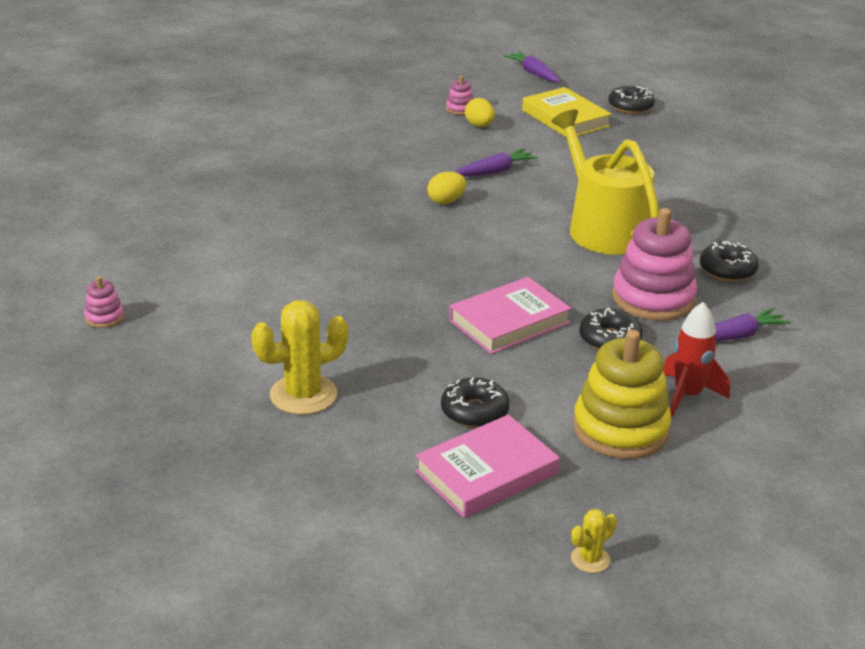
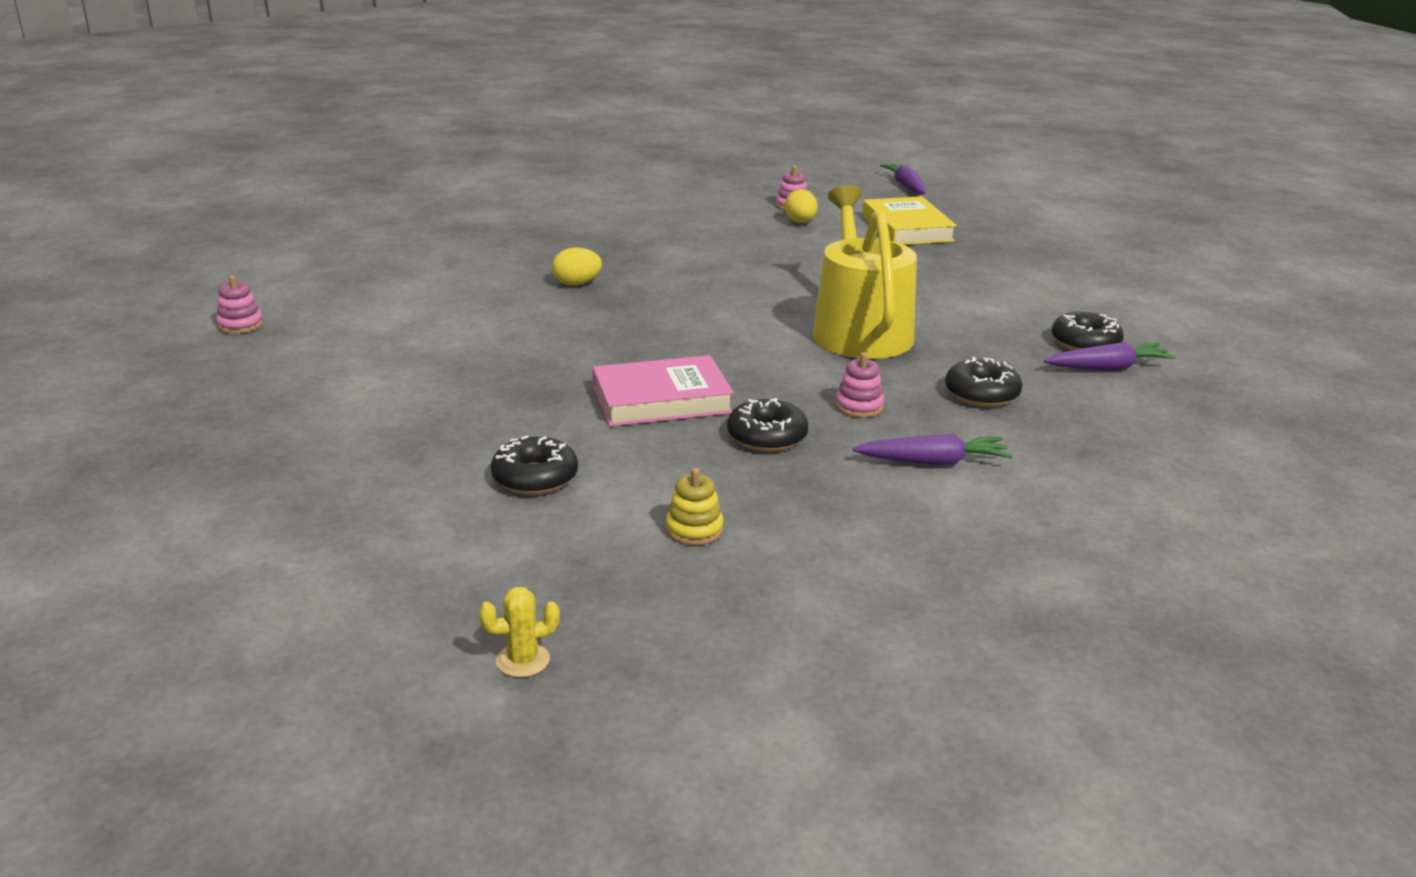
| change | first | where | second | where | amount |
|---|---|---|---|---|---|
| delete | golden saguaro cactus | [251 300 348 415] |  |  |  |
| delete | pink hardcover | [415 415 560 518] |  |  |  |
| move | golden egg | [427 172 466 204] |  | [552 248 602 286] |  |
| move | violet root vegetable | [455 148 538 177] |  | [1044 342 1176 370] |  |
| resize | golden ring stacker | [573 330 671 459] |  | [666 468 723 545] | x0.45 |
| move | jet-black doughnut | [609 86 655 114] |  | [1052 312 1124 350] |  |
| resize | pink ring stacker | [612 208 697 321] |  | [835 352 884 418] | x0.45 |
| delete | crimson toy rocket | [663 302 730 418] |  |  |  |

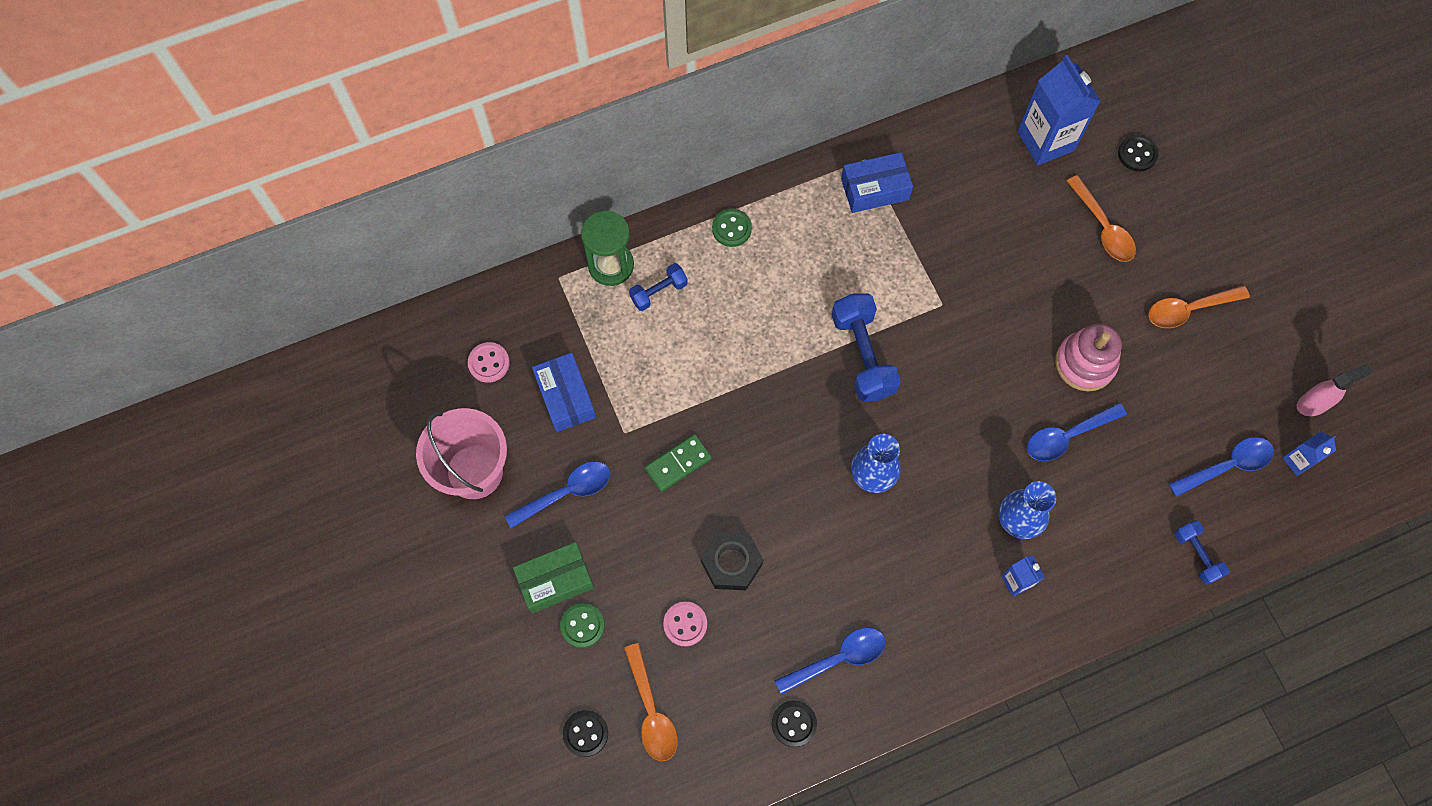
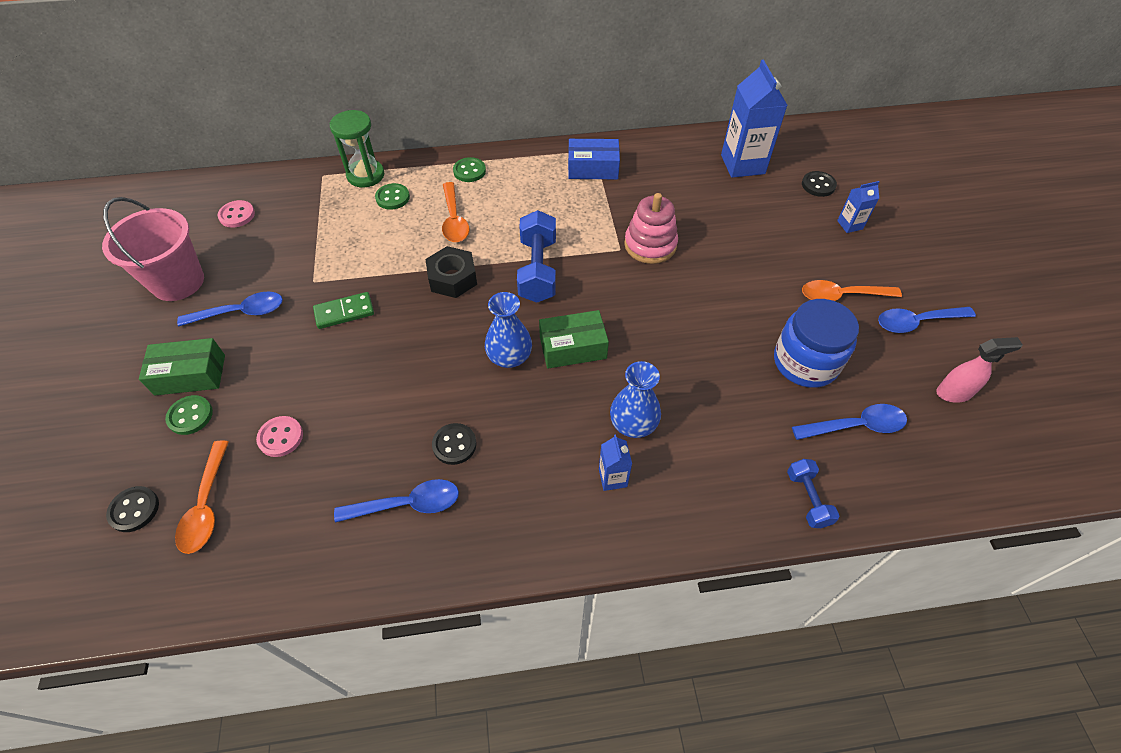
| change | first | where | second | where | amount |
|---|---|---|---|---|---|
| delete | cobalt package | [532 353 596 432] |  |  |  |
| replace | cobalt free weight | [629 263 688 311] | green sewing button | [375 183 410 210] |  |
| move | jet-black hexagon nut | [701 531 763 590] |  | [425 246 477 298] |  |
| move | jet-black sewing button | [772 700 817 747] |  | [432 423 477 465] |  |
| move | cobalt teaspoon | [1027 403 1127 461] |  | [878 307 976 333] |  |
| move | pink ring stacker | [1055 324 1122 391] |  | [624 193 678 264] |  |
| move | orange teaspoon | [1067 175 1136 262] |  | [442 182 469 242] |  |
| move | cobalt carton | [1282 432 1336 476] |  | [837 181 879 233] |  |
| insert |  |  | green package | [539 310 609 368] |  |
| insert |  |  | cobalt preserve jar | [774 299 859 388] |  |

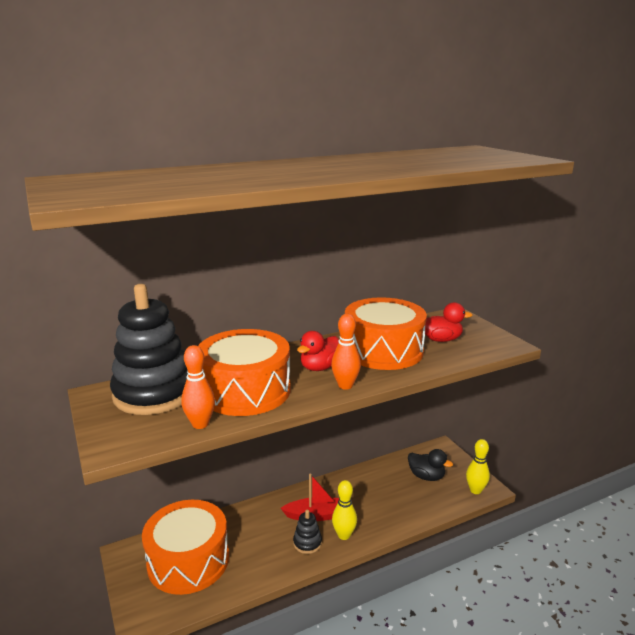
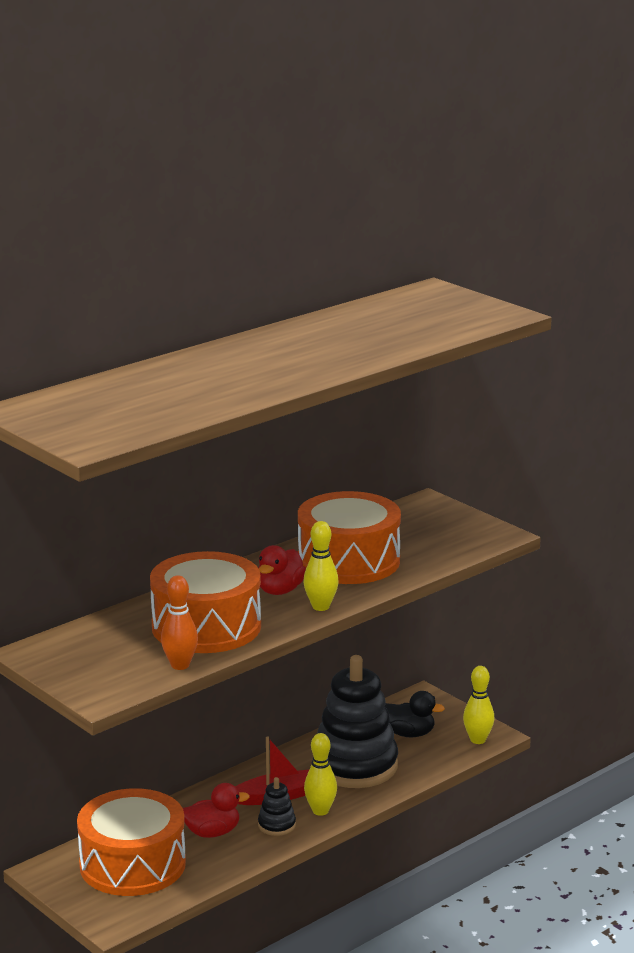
| change | first | where | second | where | amount |
|---|---|---|---|---|---|
| move | jet-black ring stacker | [110 284 188 415] |  | [317 655 398 788] |  |
| recolor | orange bowling pin | [331 314 361 390] | golden bowling pin | [303 521 339 611] |  |
| move | crimson toy duck | [425 302 473 342] |  | [183 783 250 838] |  |

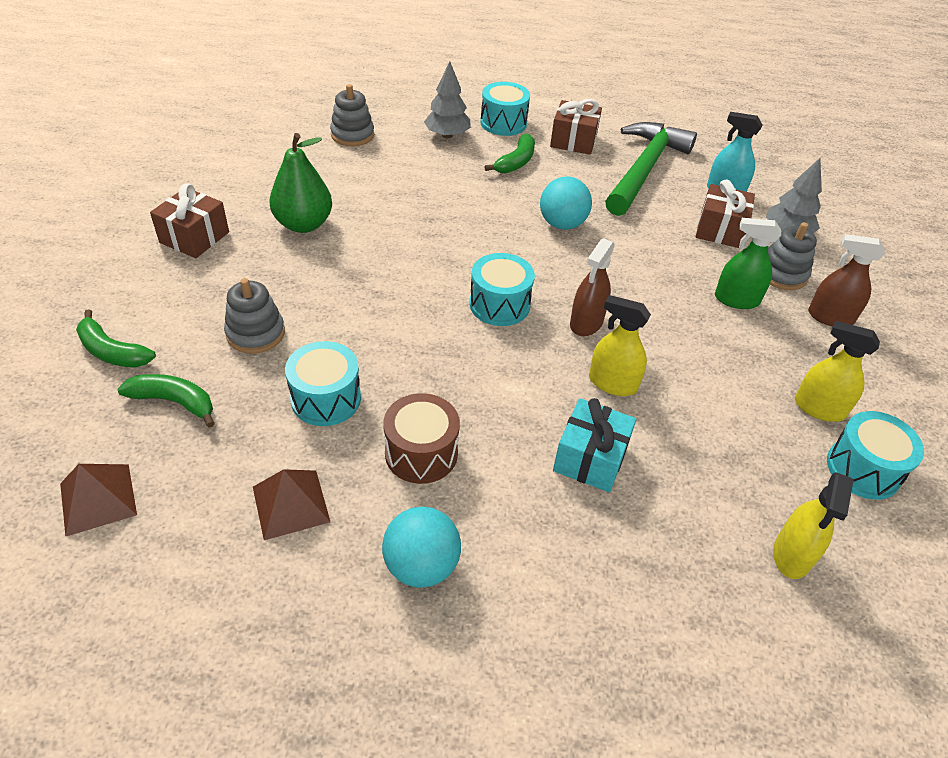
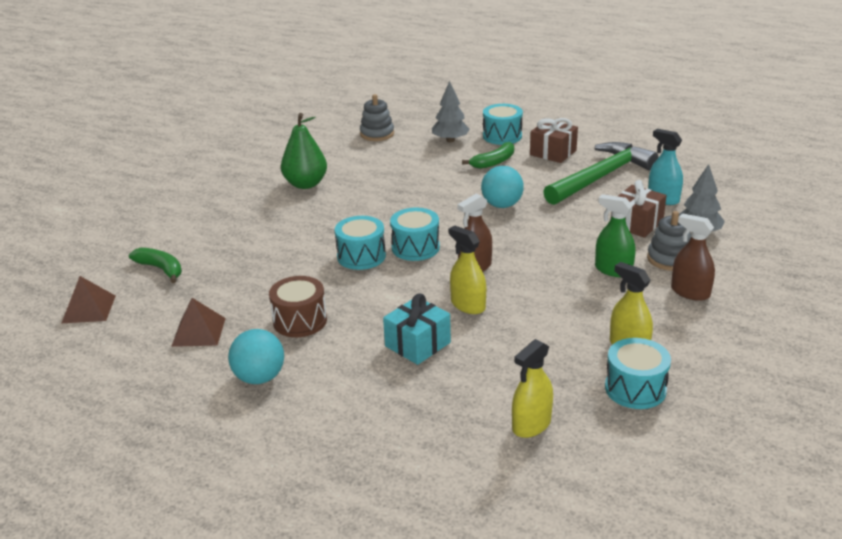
| change | first | where | second | where | amount |
|---|---|---|---|---|---|
| delete | green toy banana | [76 309 156 368] |  |  |  |
| delete | russet gift | [150 183 229 258] |  |  |  |
| delete | grey ring stacker | [224 278 285 354] |  |  |  |
| move | teal toy drum | [285 341 361 426] |  | [335 216 386 270] |  |

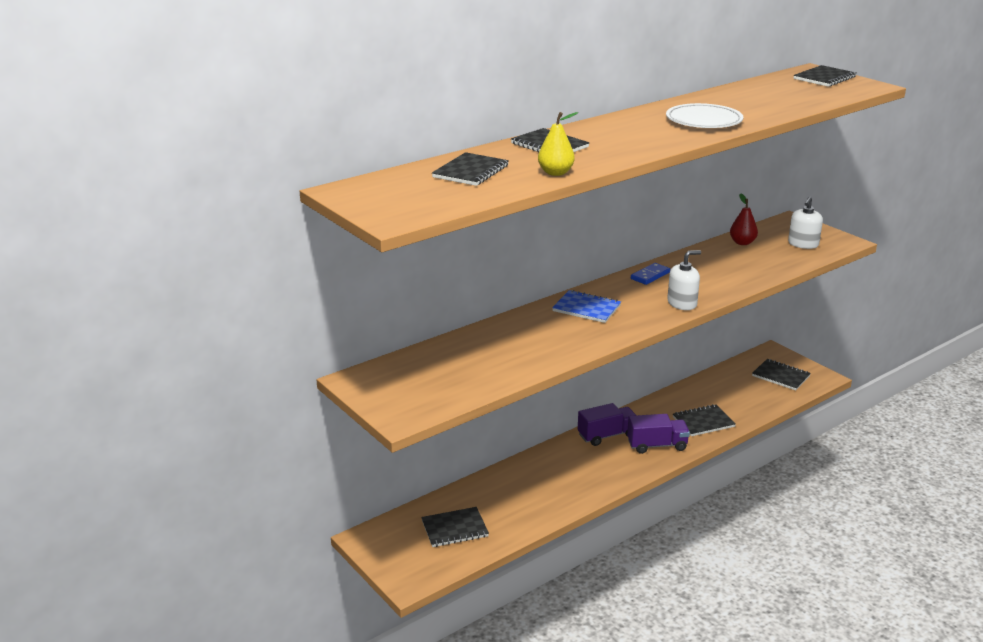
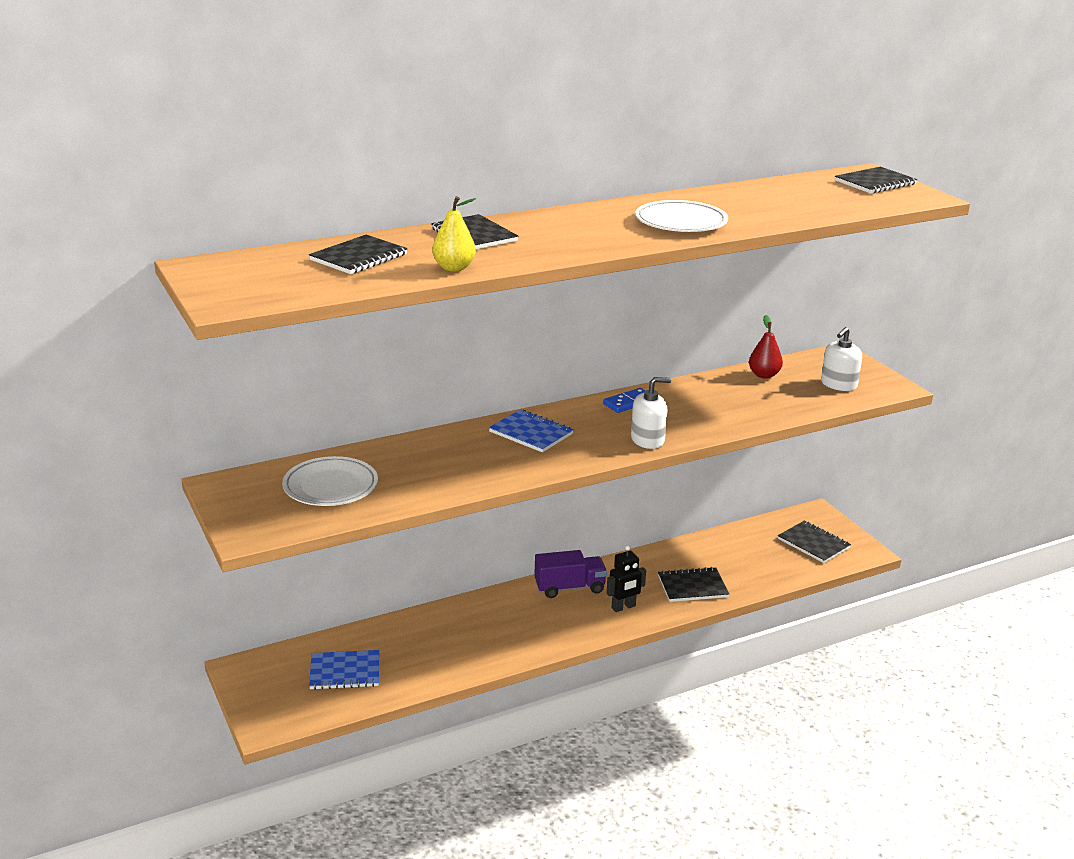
| change | first | where | second | where | amount |
|---|---|---|---|---|---|
| recolor | jet-black notebook | [421 507 489 547] | cobalt notebook | [309 650 379 690] |  |
| replace | violet toy truck | [627 414 690 454] | jet-black toy robot | [606 545 646 612] |  |
| insert |  |  | snow-white dinner plate | [282 456 378 506] |  |

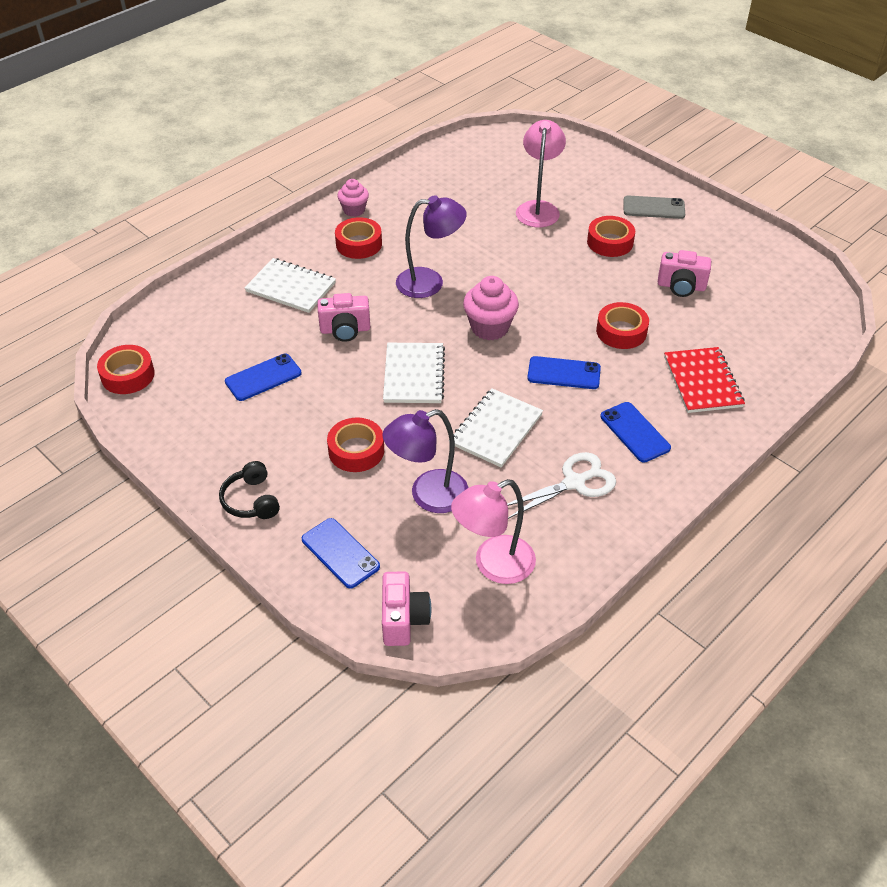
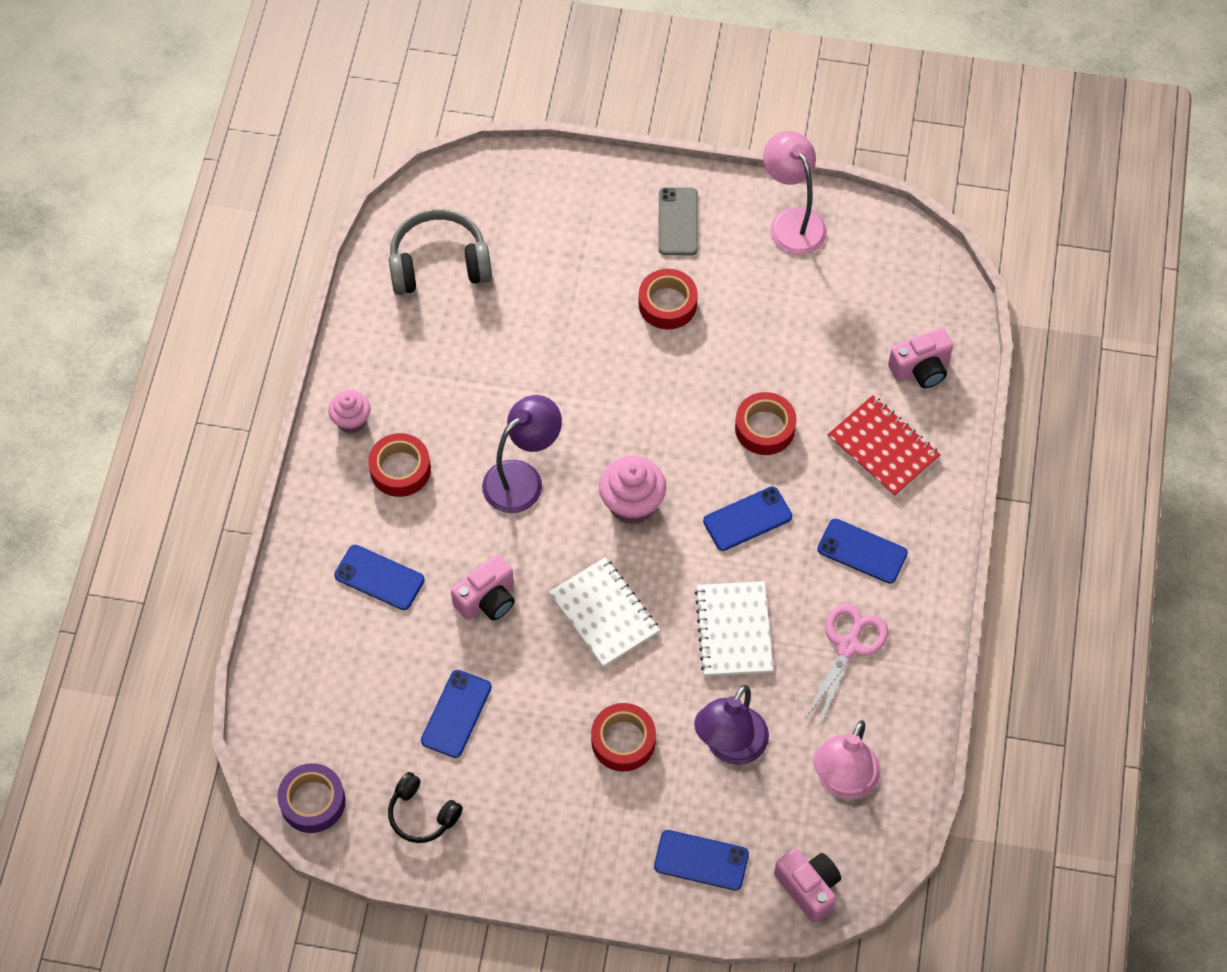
| change | first | where | second | where | amount |
|---|---|---|---|---|---|
| recolor | crimson tape | [97 345 155 394] | violet tape | [277 763 345 833] |  |
| move | jet-black headset | [219 461 280 519] |  | [388 772 463 843] |  |
| replace | snow-white notebook | [245 258 336 313] | cobalt phone | [334 545 425 610] |  |
| recolor | snow-white scissors | [507 452 616 519] | pink scissors | [804 604 888 726] |  |
| move | pink reading lamp | [516 120 566 227] |  | [763 131 827 255] |  |
| rotate | grey phone | [623 196 685 219] |  | [658 187 698 255] | 60 degrees counterclockwise |
| move | pink compact camera | [658 250 711 297] |  | [888 328 953 388] |  |
| insert |  |  | grey headset | [389 209 492 295] |  |

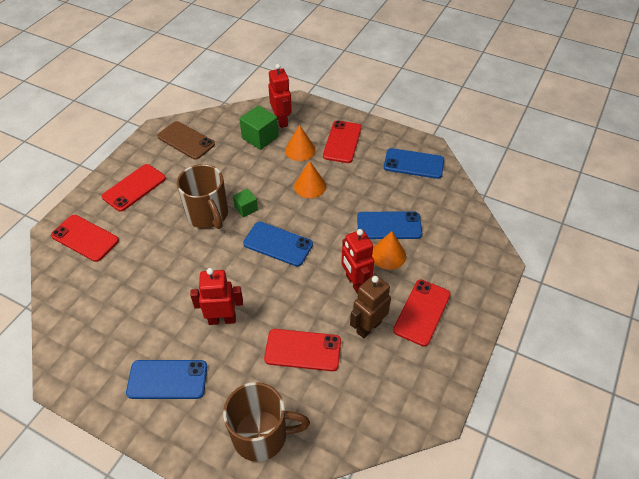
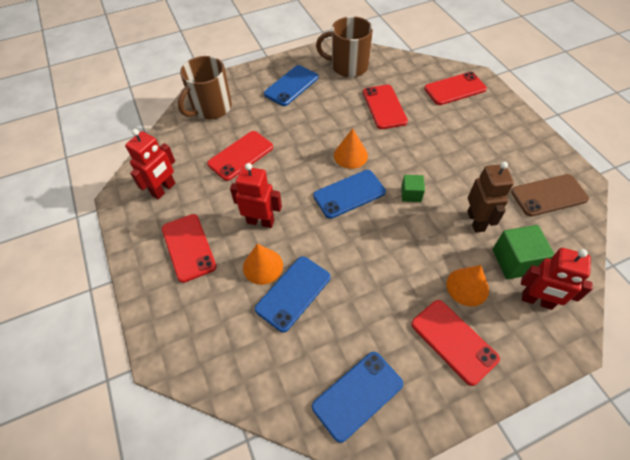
| change | first | where | second | where | amount |
|---|---|---|---|---|---|
| move | crimson phone | [102 164 166 212] |  | [363 85 408 129] |  |
| move | russet tea mug | [177 164 228 229] |  | [316 16 373 77] |  |
| move | crimson toy robot | [190 268 243 325] |  | [125 129 175 199] |  |
| move | orange cone shape | [294 161 326 198] |  | [334 128 368 169] |  |
| move | russet toy robot | [350 274 391 338] |  | [467 161 514 232] |  |

